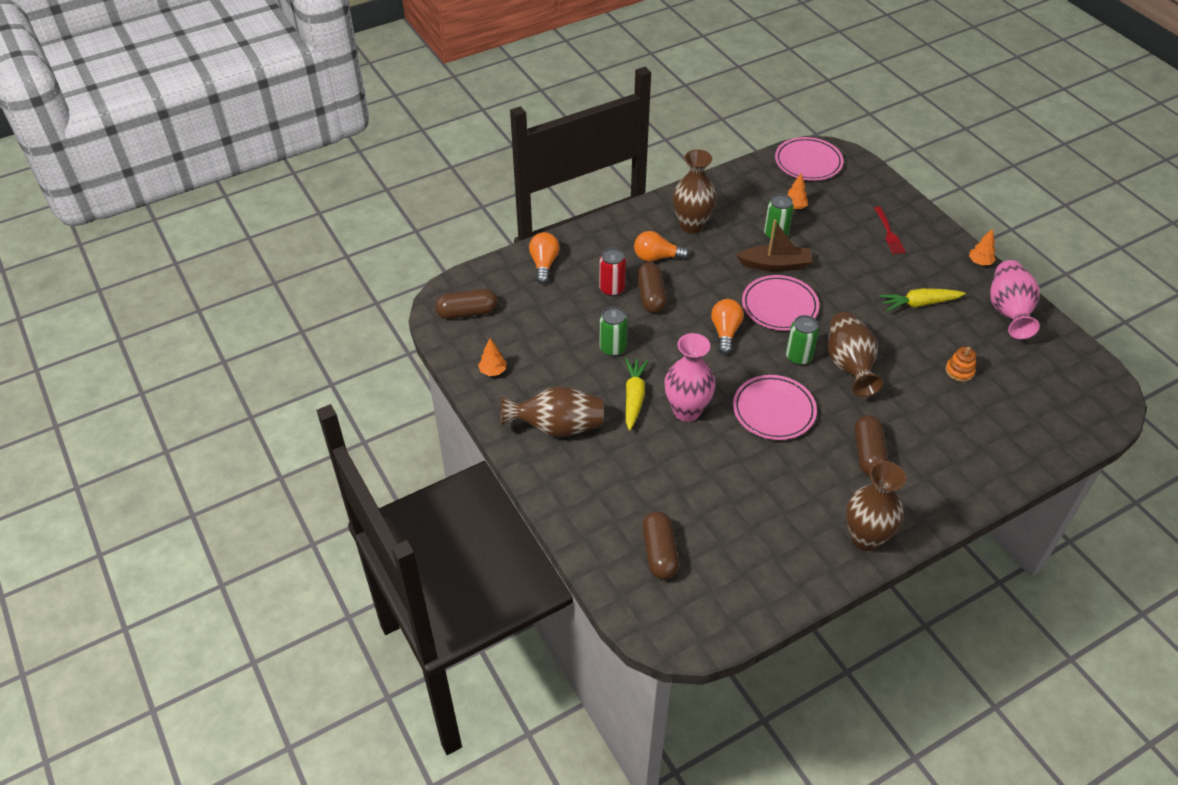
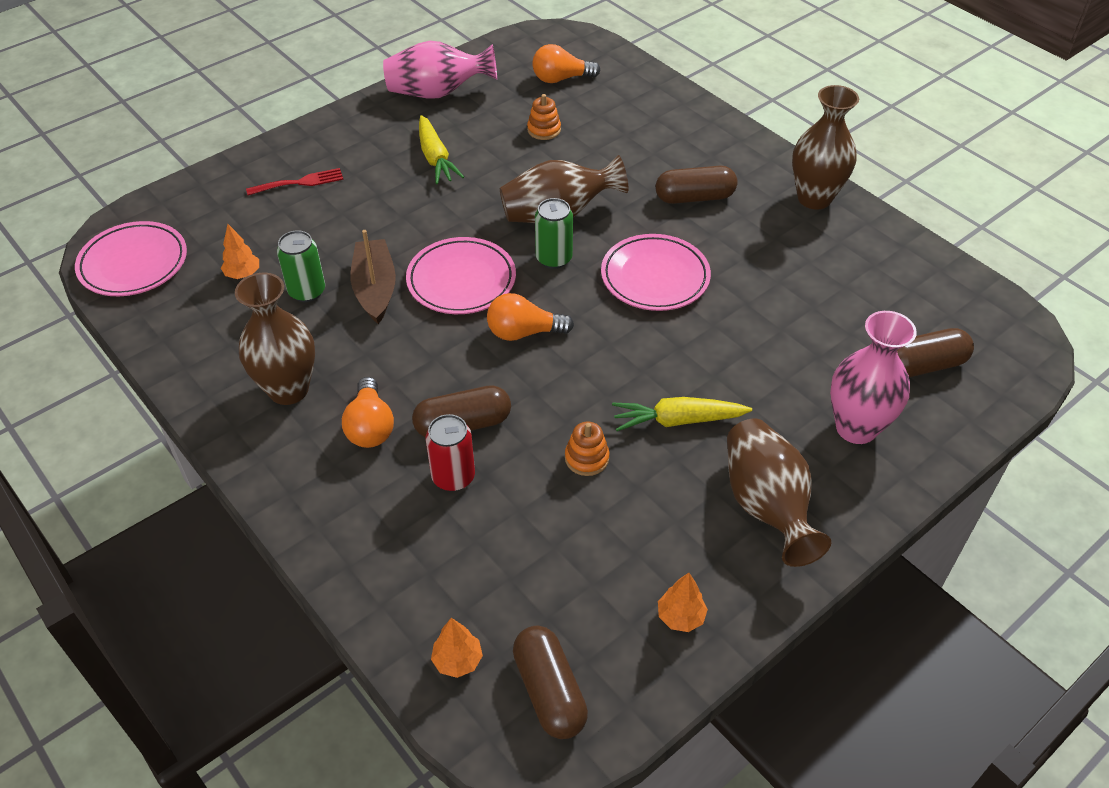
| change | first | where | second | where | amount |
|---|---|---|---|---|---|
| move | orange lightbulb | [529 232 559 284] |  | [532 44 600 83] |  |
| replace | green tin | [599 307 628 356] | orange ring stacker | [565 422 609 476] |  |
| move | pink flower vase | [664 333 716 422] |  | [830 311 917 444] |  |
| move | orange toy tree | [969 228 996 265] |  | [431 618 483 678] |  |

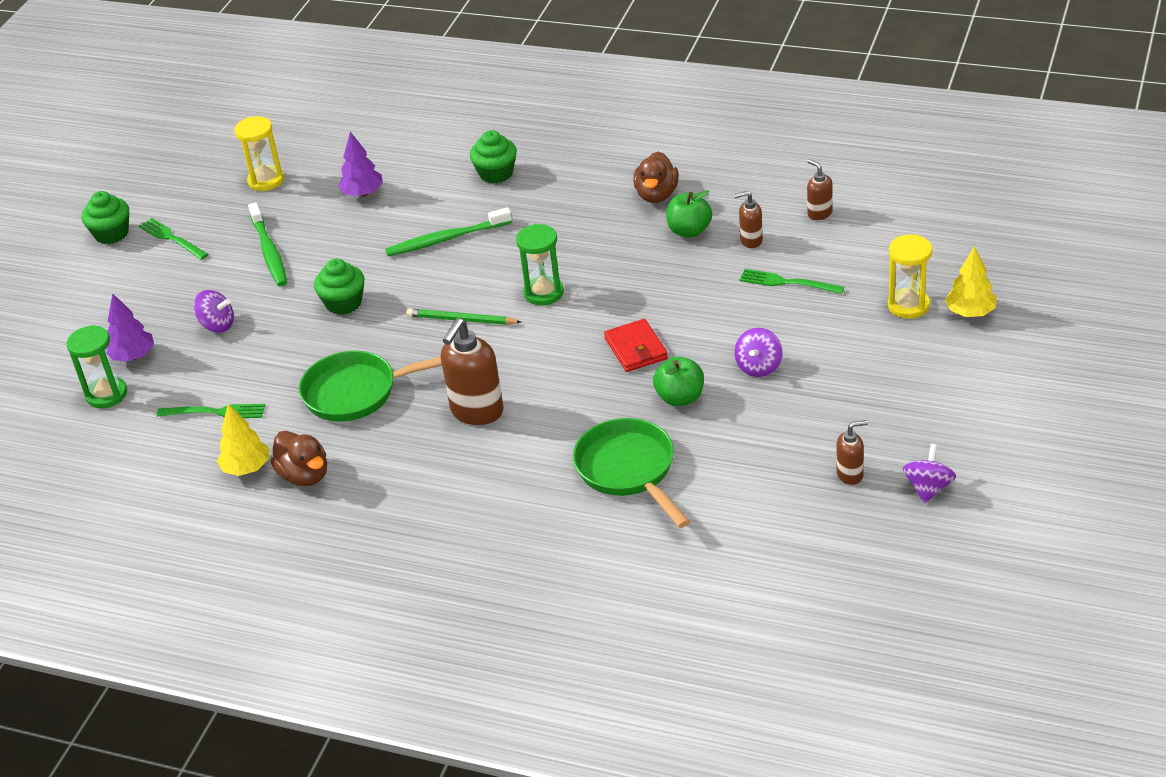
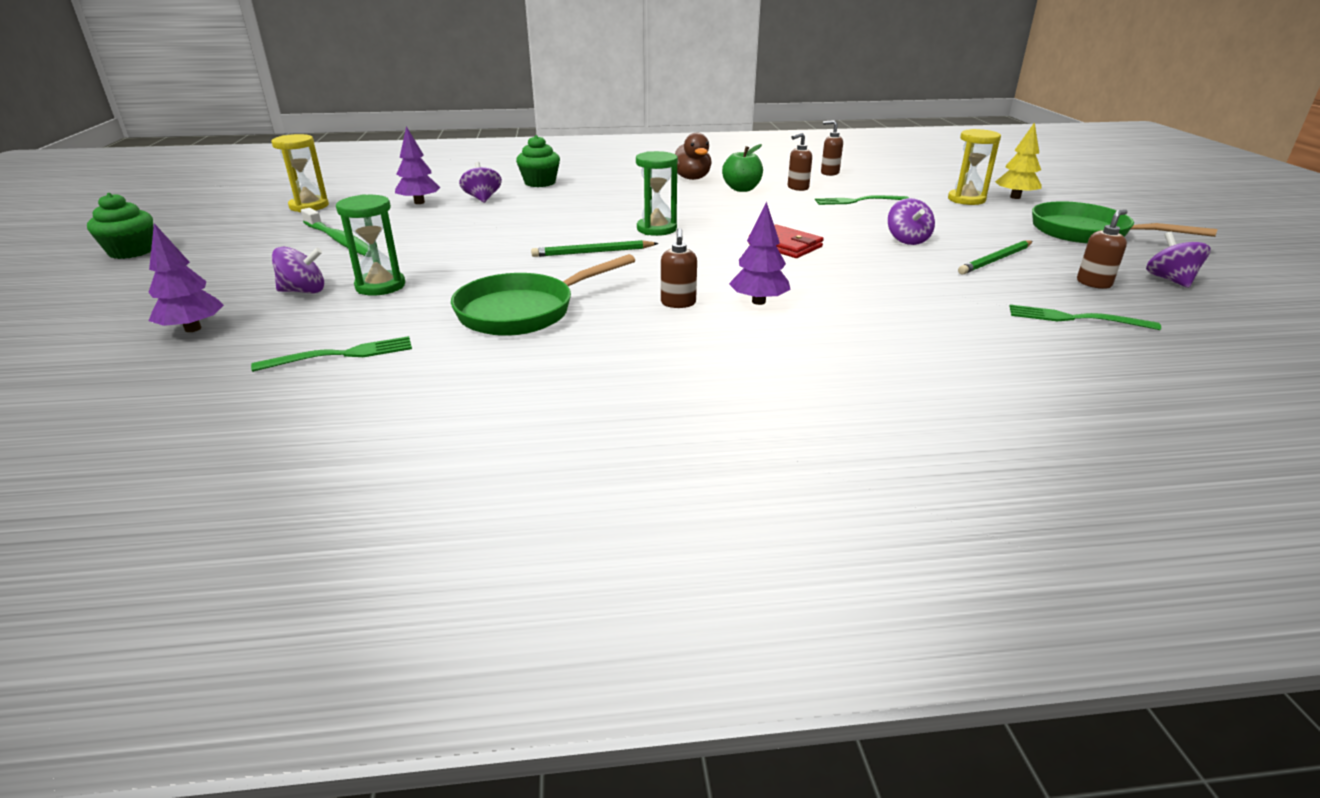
| change | first | where | second | where | amount |
|---|---|---|---|---|---|
| move | green sandglass | [66 325 127 408] |  | [336 194 405 296] |  |
| move | green dinner fork | [139 218 208 260] |  | [1009 305 1161 330] |  |
| delete | golden toy tree | [217 404 269 476] |  |  |  |
| delete | russet toy duck | [270 431 327 486] |  |  |  |
| delete | green cupcake | [314 259 365 315] |  |  |  |
| delete | green dental brush | [385 207 512 256] |  |  |  |
| resize | russet soap pump | [441 318 504 425] |  | [661 228 697 308] | x0.54 |
| move | green frying pan | [573 418 690 528] |  | [1032 201 1218 243] |  |
| delete | green apple | [653 357 704 406] |  |  |  |
| insert |  |  | violet whirligig | [459 162 502 203] |  |
| insert |  |  | violet toy tree | [729 202 791 305] |  |
| insert |  |  | green lead pencil | [958 241 1033 275] |  |

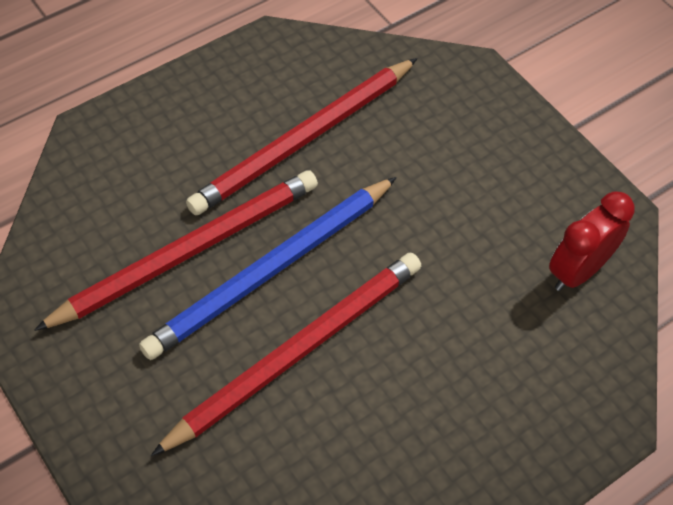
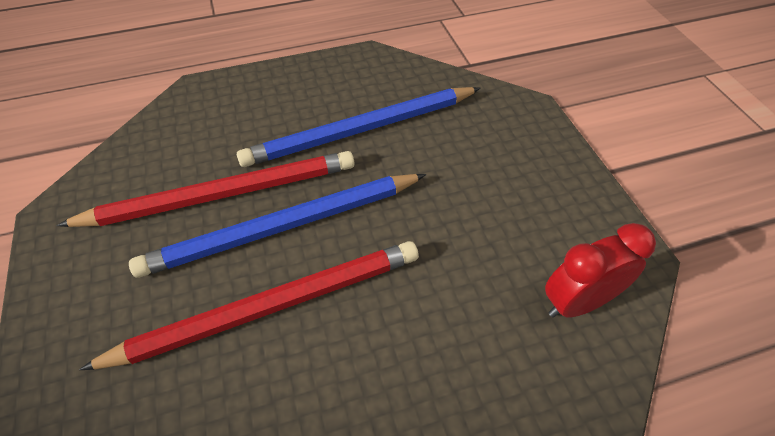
| change | first | where | second | where | amount |
|---|---|---|---|---|---|
| recolor | crimson lead pencil | [186 58 418 215] | cobalt lead pencil | [237 87 481 167] |  |

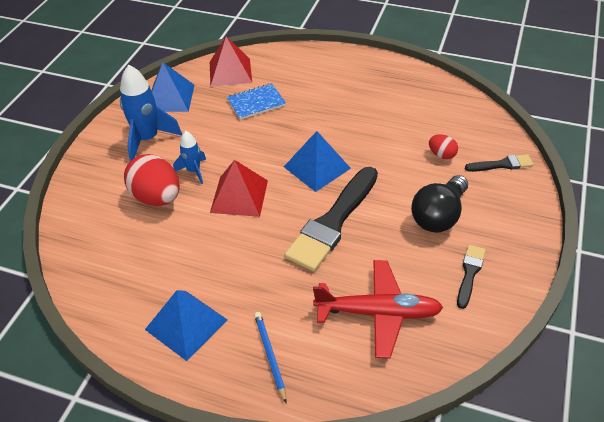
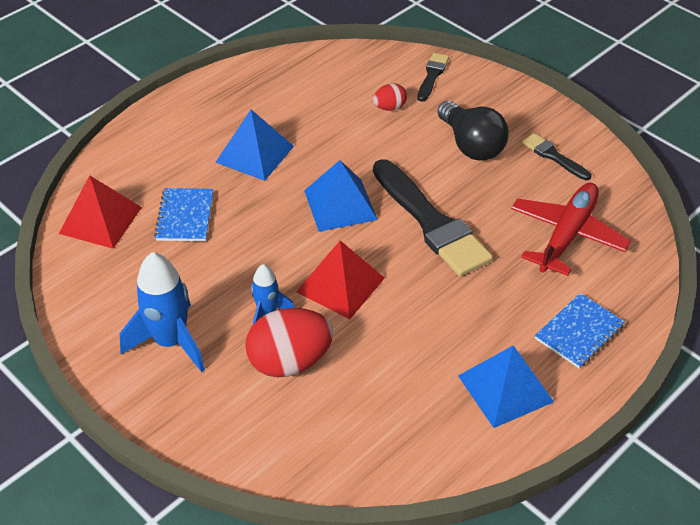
| change | first | where | second | where | amount |
|---|---|---|---|---|---|
| move | cobalt pyramid shape | [151 62 194 112] |  | [215 110 294 181] |  |
| replace | cobalt lead pencil | [254 312 287 403] | cobalt notebook | [535 293 625 368] |  |

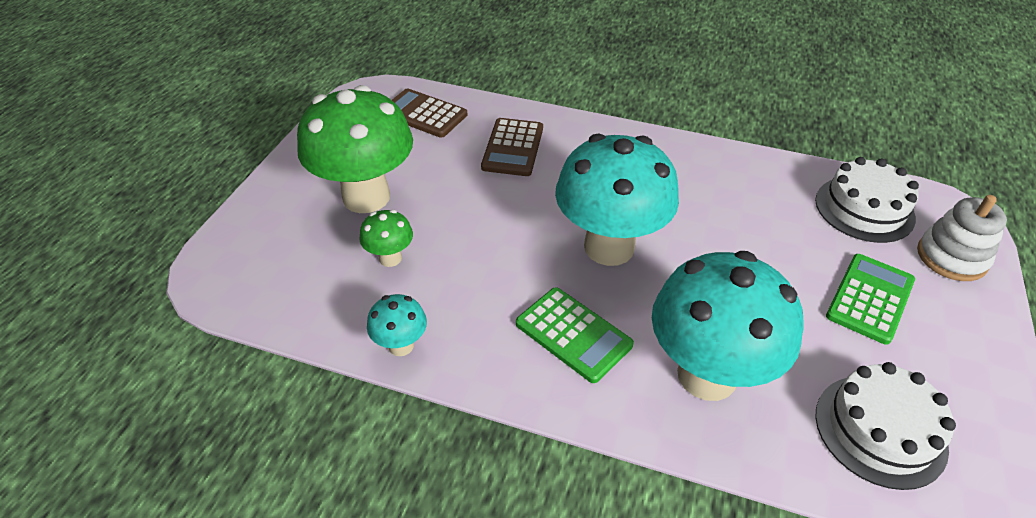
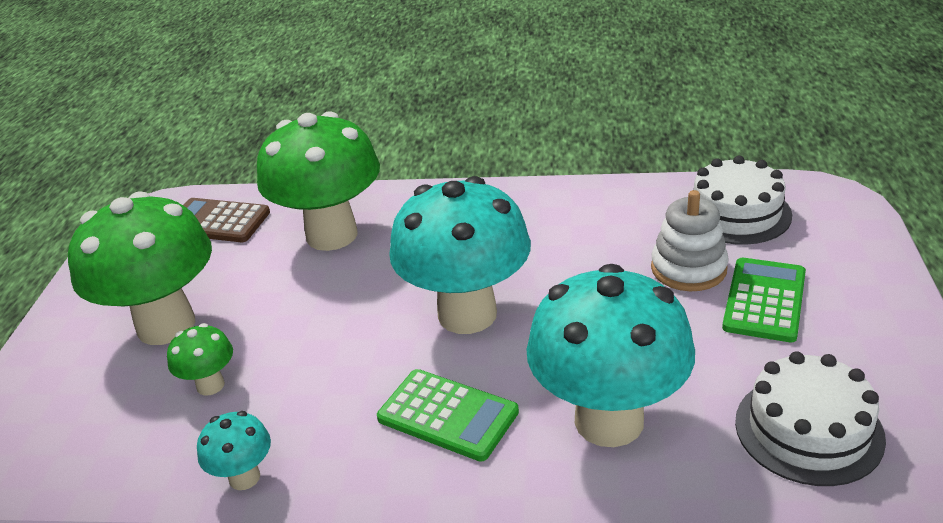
| change | first | where | second | where | amount |
|---|---|---|---|---|---|
| replace | russet calculator | [481 118 543 176] | green fungus | [257 111 380 251] |  |
| move | snow-white ring stacker | [917 195 1007 281] |  | [651 190 729 291] |  |

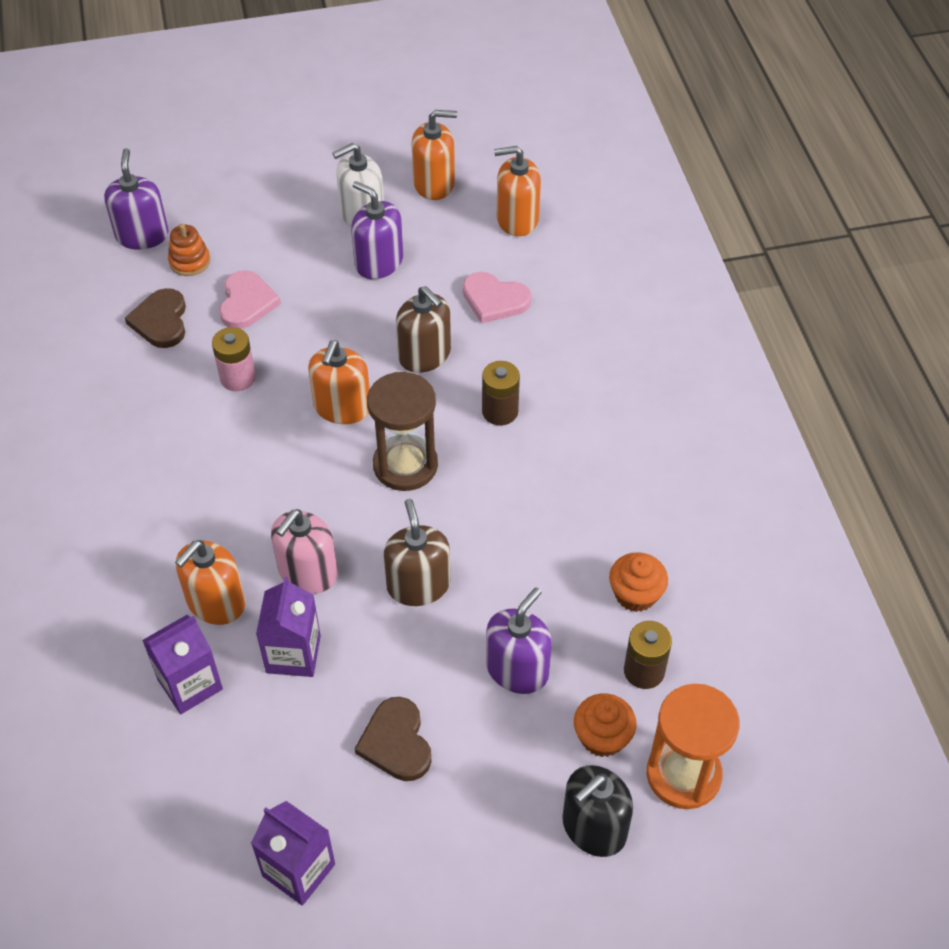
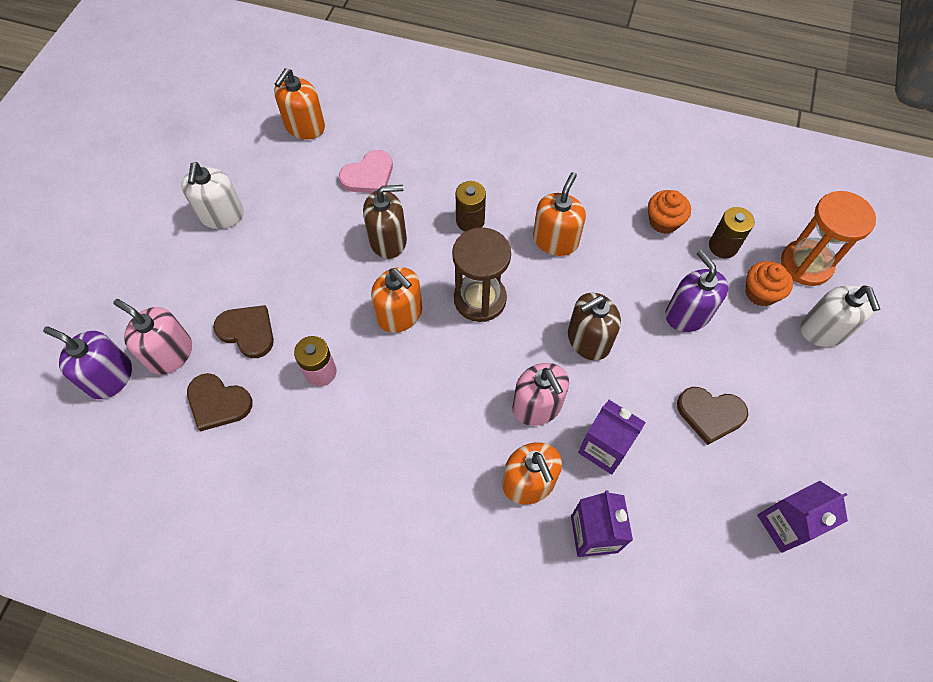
| change | first | where | second | where | amount |
|---|---|---|---|---|---|
| replace | orange ring stacker | [168 224 210 276] | pink soap pump | [113 299 192 375] |  |
| recolor | pink heart | [219 270 281 329] | russet heart | [213 305 274 358] |  |
| delete | violet soap pump | [351 181 403 279] |  |  |  |
| rotate | russet soap pump | [384 499 450 606] |  | [568 293 621 361] | 45 degrees counterclockwise |
| move | orange soap pump | [412 110 457 200] |  | [533 172 586 256] |  |
| recolor | jet-black soap pump | [562 765 633 857] | snow-white soap pump | [801 285 880 347] |  |

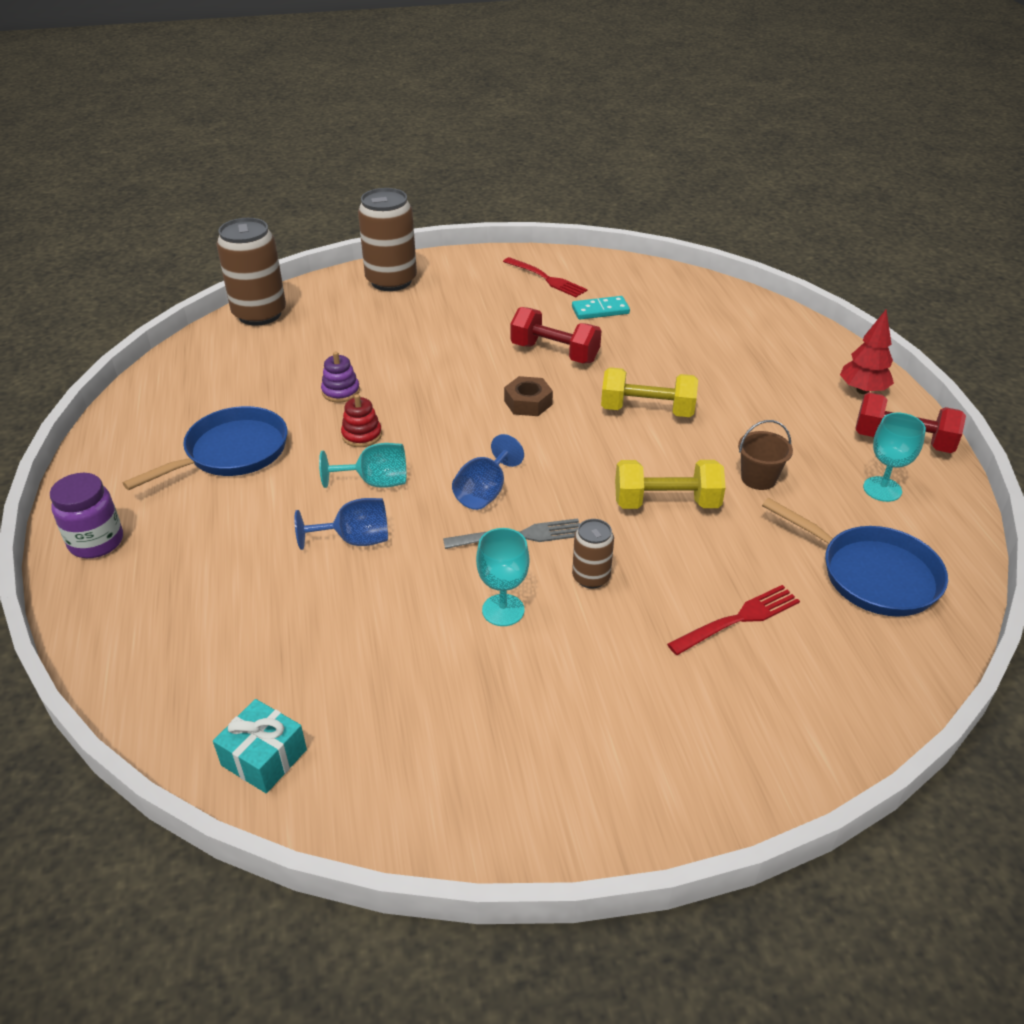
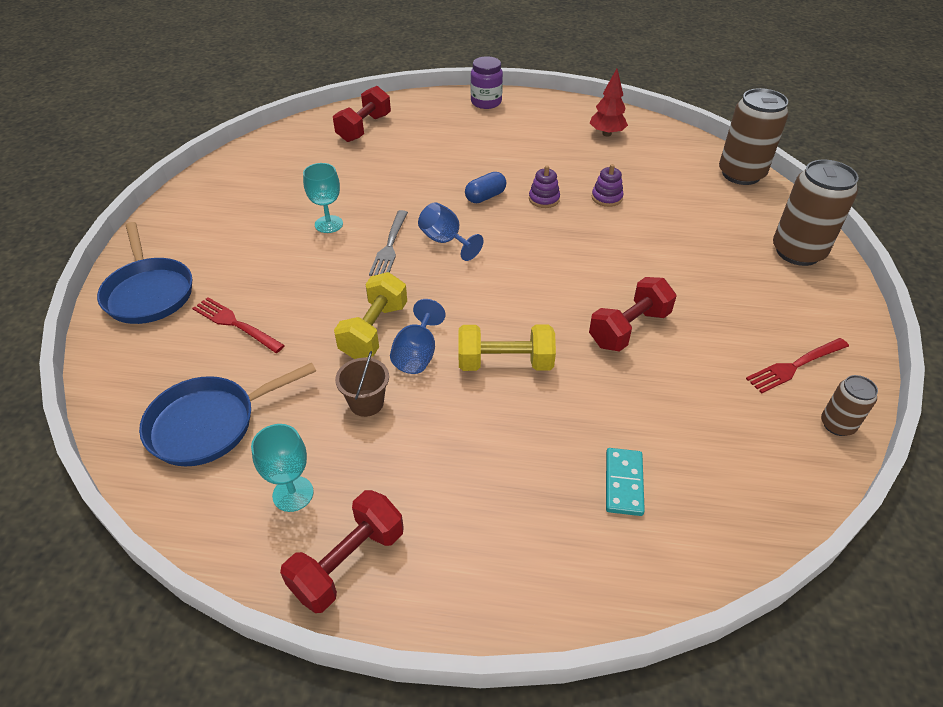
| change | first | where | second | where | amount |
|---|---|---|---|---|---|
| move | cobalt frying pan | [123 406 287 490] |  | [97 222 192 324] |  |
| delete | teal gift | [213 699 307 793] |  |  |  |
| move | cobalt goblet | [294 498 388 550] |  | [390 299 445 374] |  |
| replace | teal goblet | [319 443 406 488] | cobalt capsule | [465 172 506 203] |  |
| recolor | crimson ring stacker | [341 394 382 447] | violet ring stacker | [529 165 560 208] |  |
| delete | russet hexagon nut | [504 376 553 416] |  |  |  |
| move | teal domino piece | [572 296 630 319] |  | [606 448 645 516] |  |
| move | russet tin | [572 519 614 589] |  | [821 375 878 436] |  |
| rotate | golden free weight | [601 367 698 417] |  | [458 324 556 371] | 60 degrees clockwise |
| rotate | crimson dinner fork | [667 585 800 655] |  | [192 297 285 353] | 135 degrees clockwise |
| move | crimson toy tree | [840 310 894 394] |  | [590 69 628 136] |  |
| insert |  |  | crimson free weight | [333 86 391 142] |  |

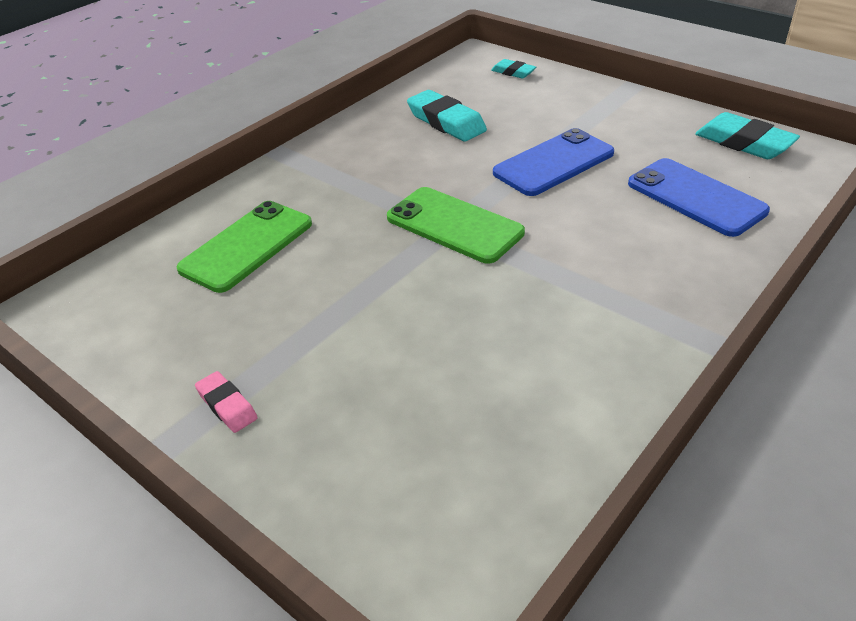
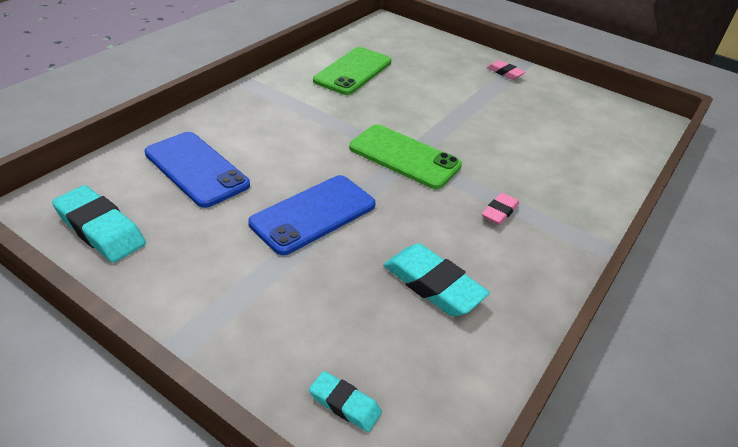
| change | first | where | second | where | amount |
|---|---|---|---|---|---|
| move | green phone | [176 201 312 293] |  | [313 47 391 95] |  |
| insert |  |  | pink pencil eraser | [482 193 519 225] |  |

